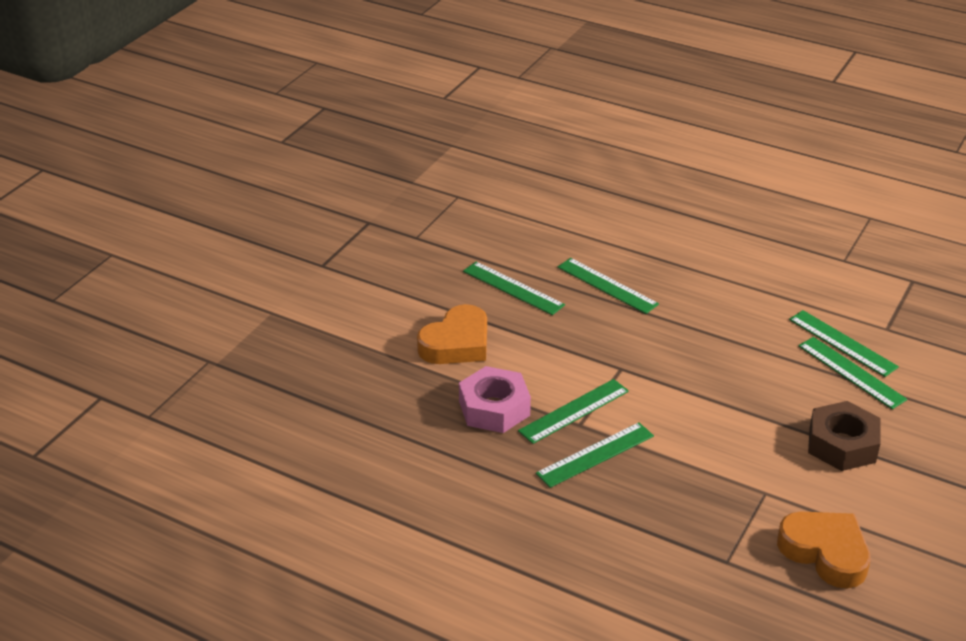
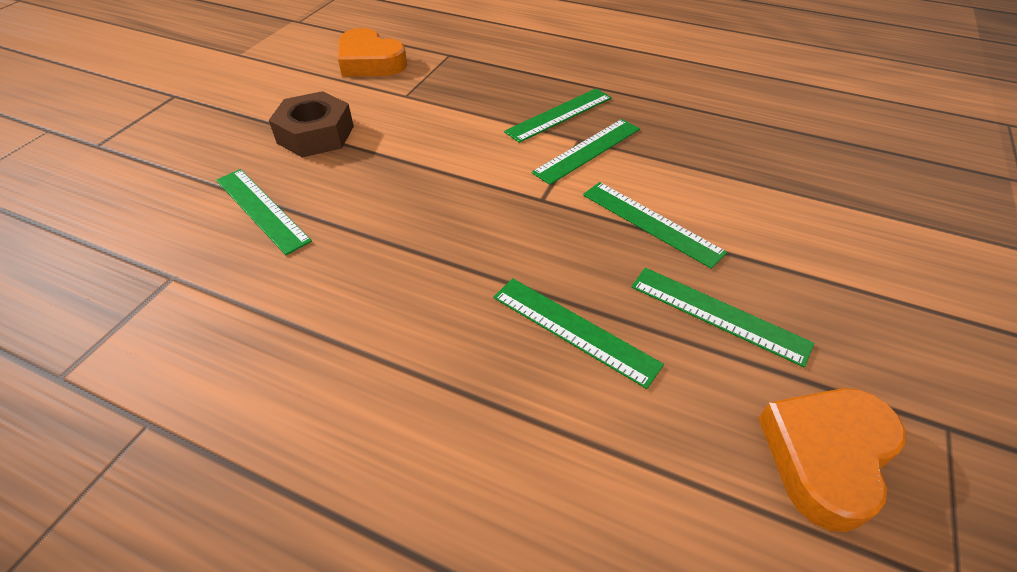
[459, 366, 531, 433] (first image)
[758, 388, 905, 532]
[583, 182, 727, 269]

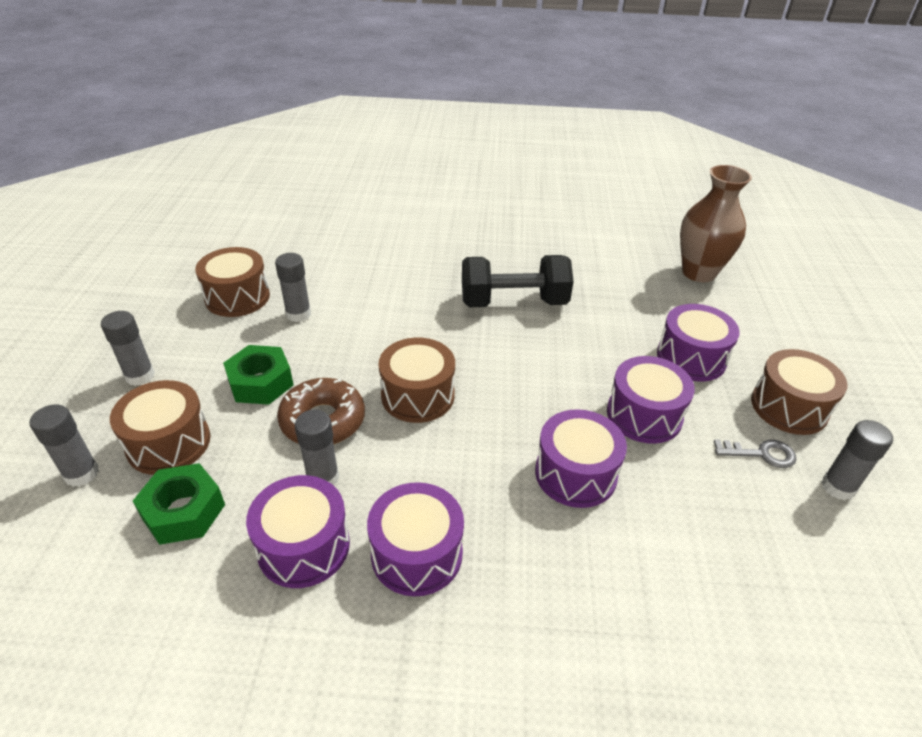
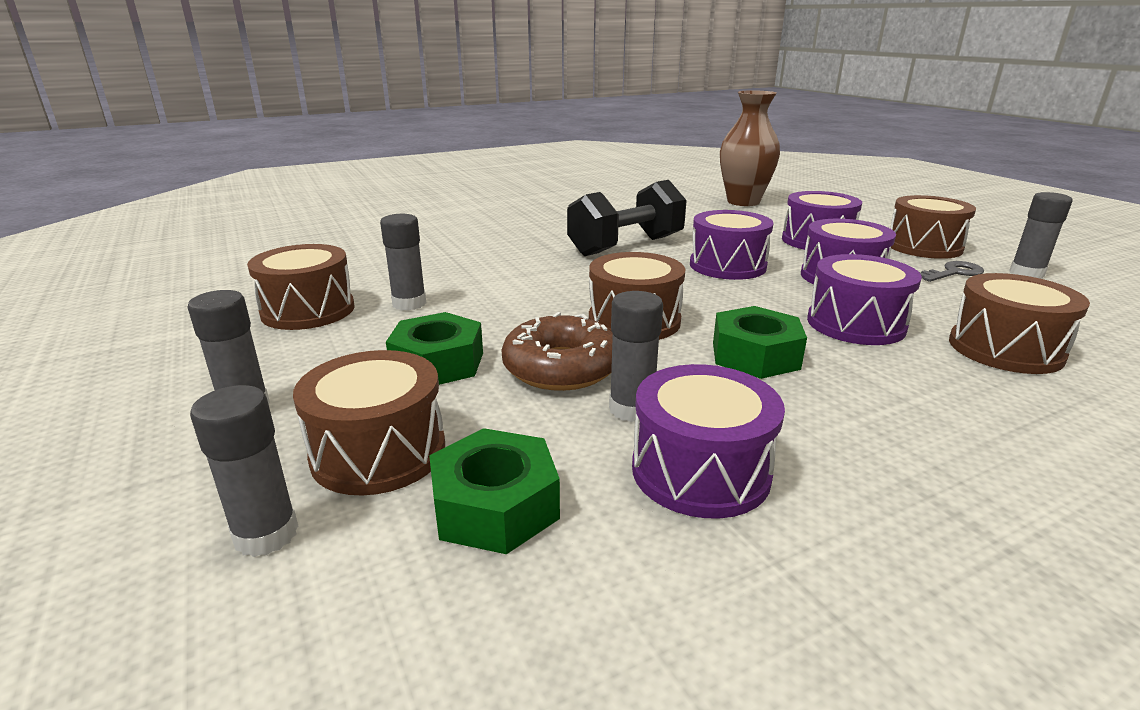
[713, 306, 807, 379]
[949, 273, 1090, 374]
[690, 210, 774, 280]

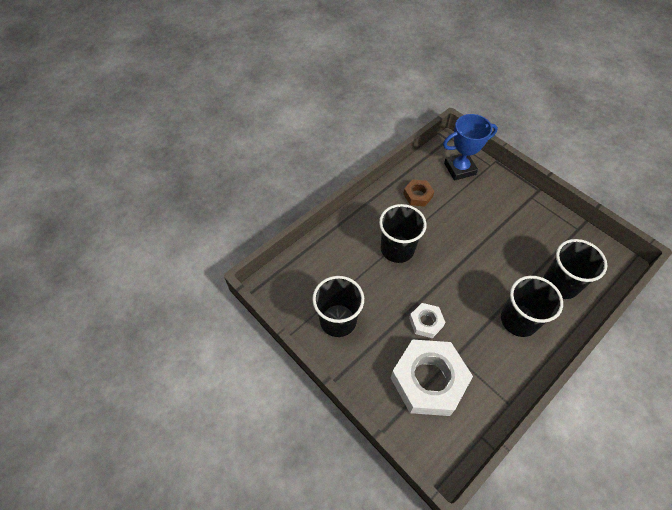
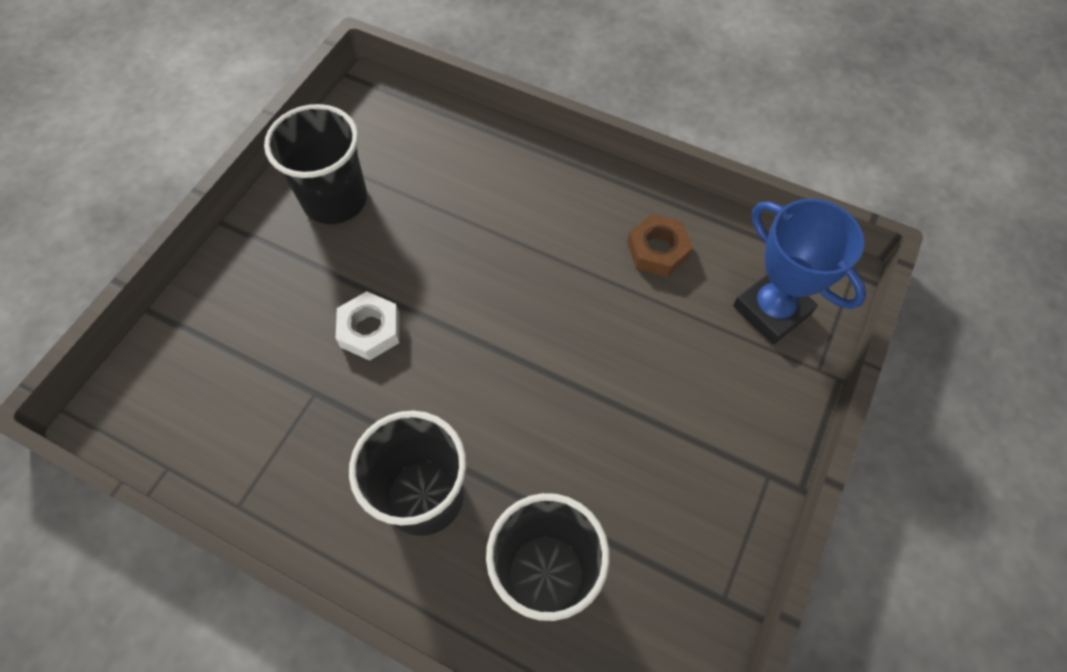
[379, 204, 427, 263] (first image)
[391, 340, 473, 416] (first image)

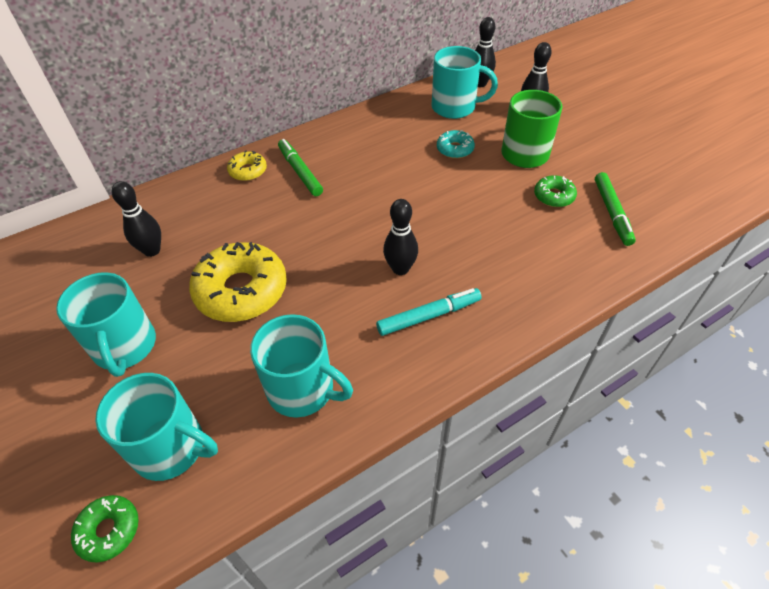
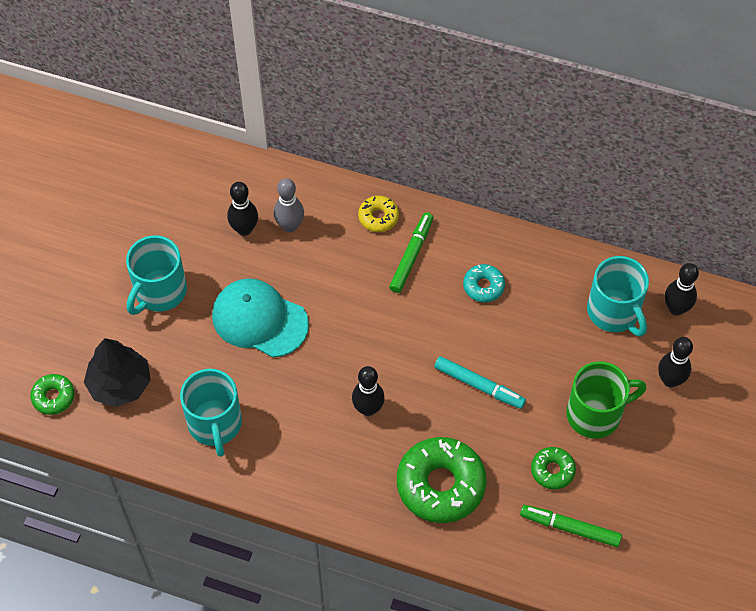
[273, 178, 304, 232]
[397, 437, 486, 523]
[434, 356, 526, 409]
[463, 264, 505, 302]
[84, 338, 151, 407]
[212, 278, 309, 357]
[520, 505, 622, 547]

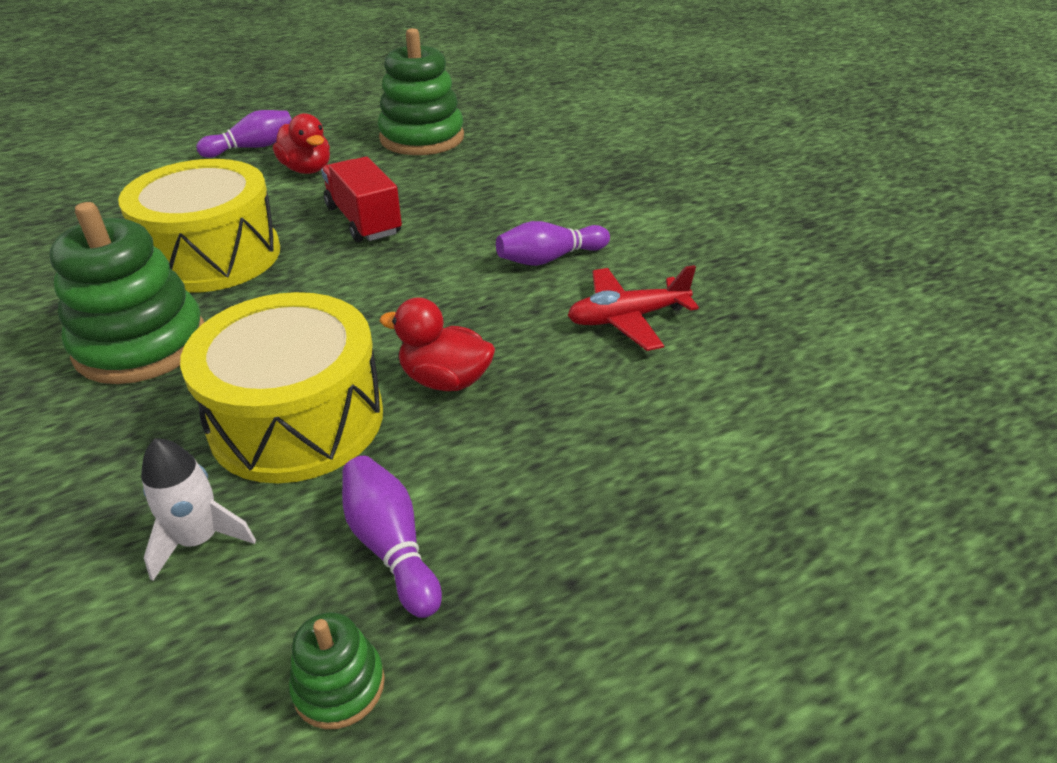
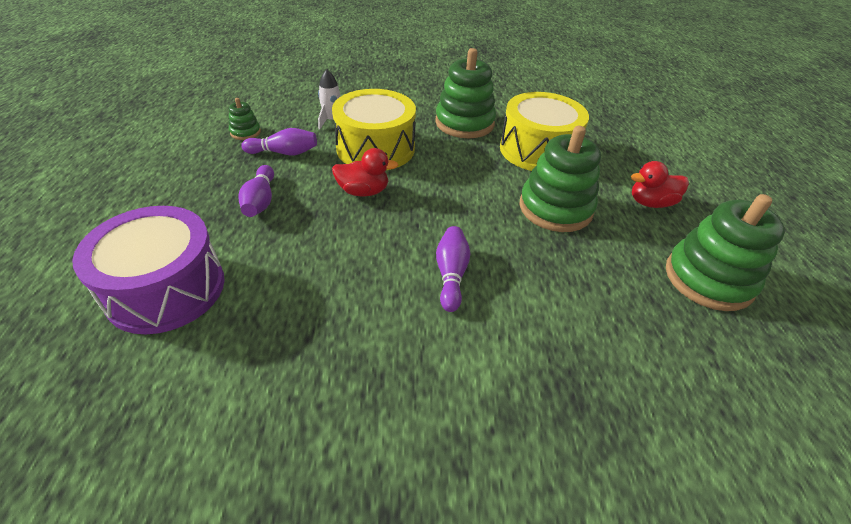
[567, 265, 699, 351] (first image)
[72, 206, 225, 334]
[238, 165, 274, 217]
[520, 126, 601, 232]
[332, 148, 398, 196]

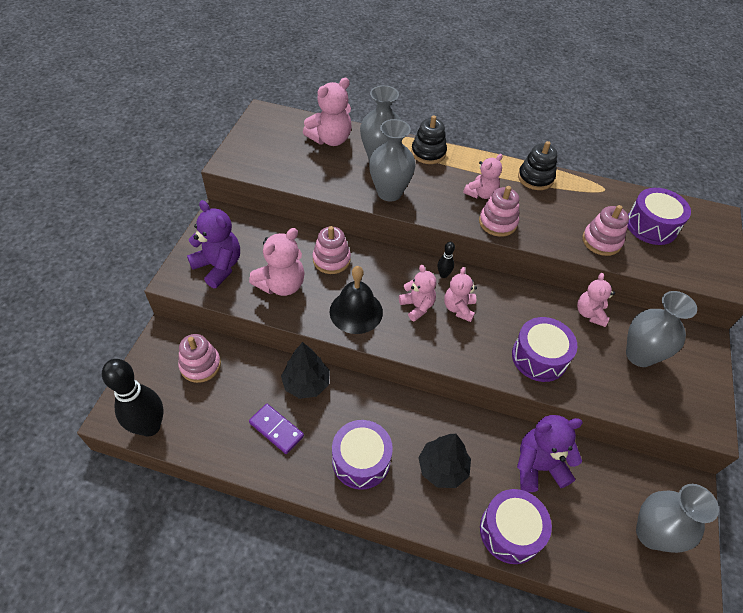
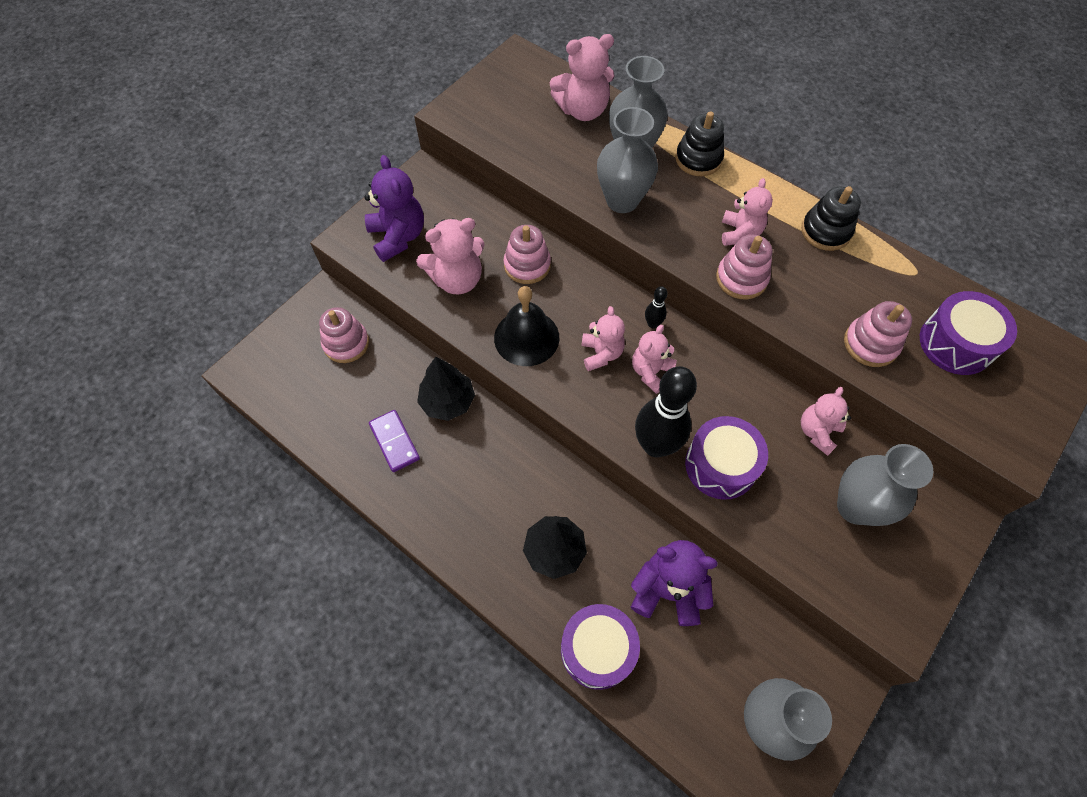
[332, 420, 393, 490] (first image)
[635, 366, 697, 457]
[722, 178, 773, 246]

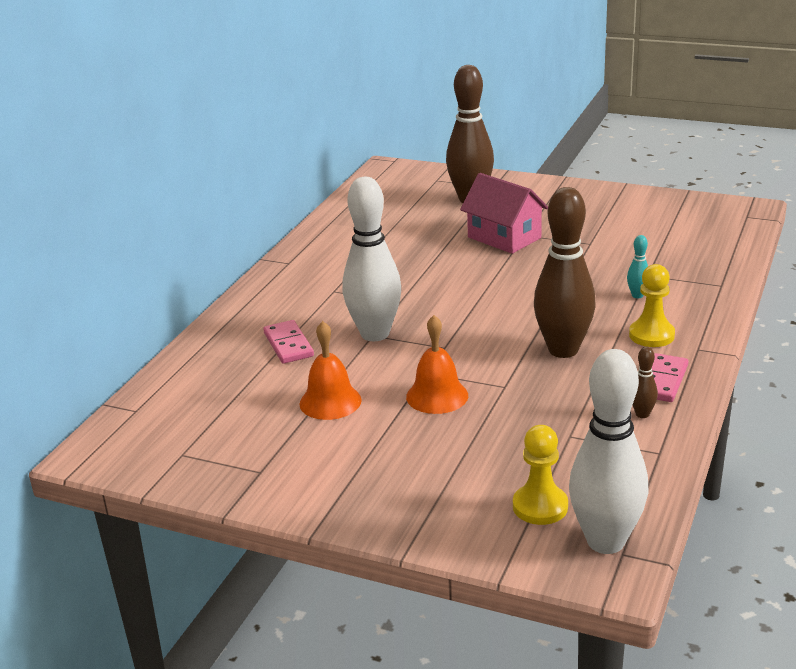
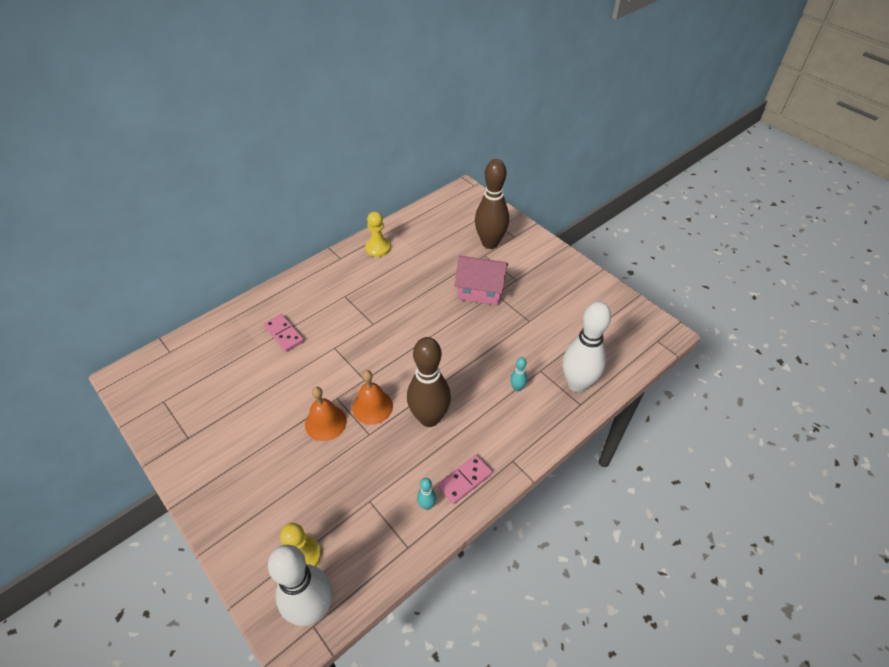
[352, 370, 393, 425]
[562, 302, 611, 392]
[365, 212, 391, 257]
[417, 478, 436, 510]
[264, 314, 304, 352]
[455, 256, 508, 305]

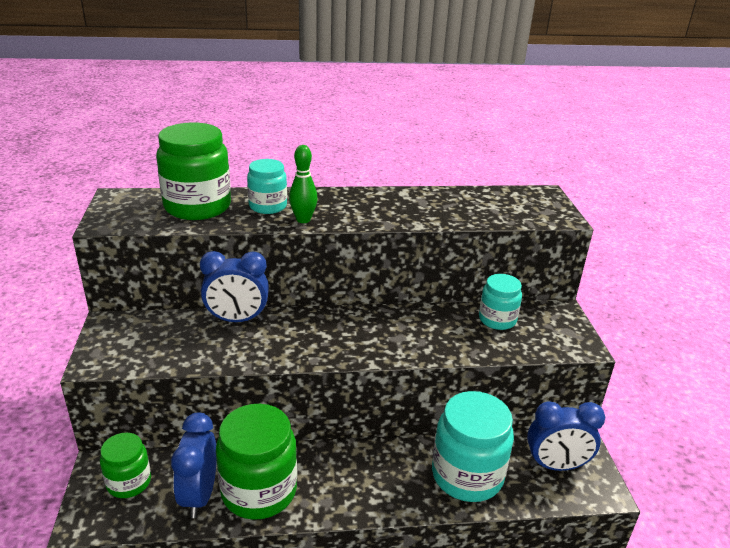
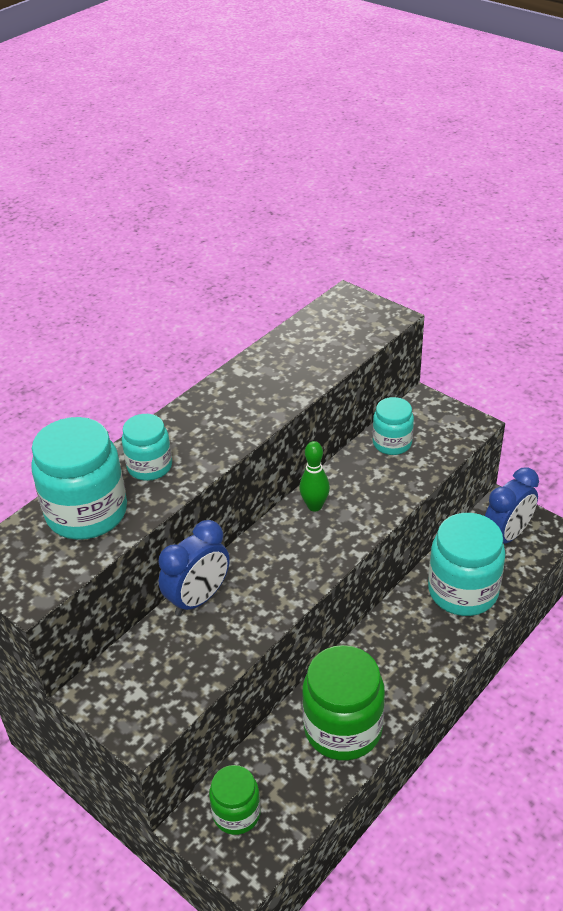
[171, 413, 217, 518] (first image)
[299, 441, 330, 511]
[31, 417, 127, 540]

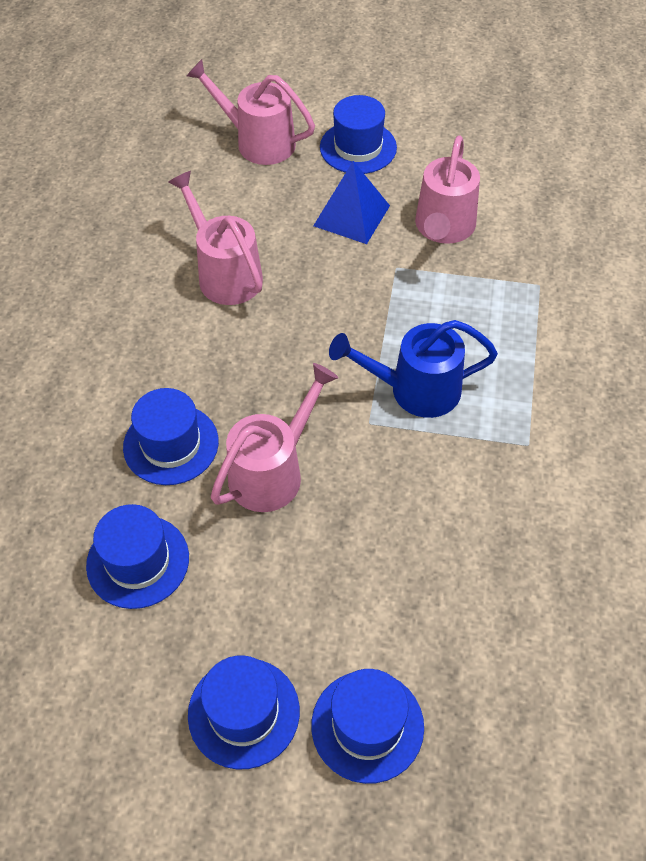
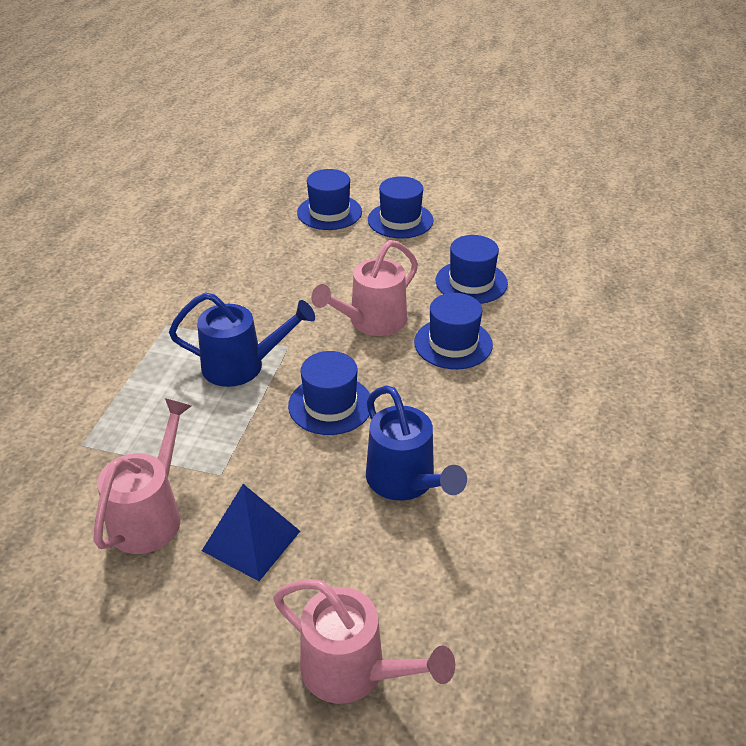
[288, 351, 370, 435]
[366, 385, 467, 501]

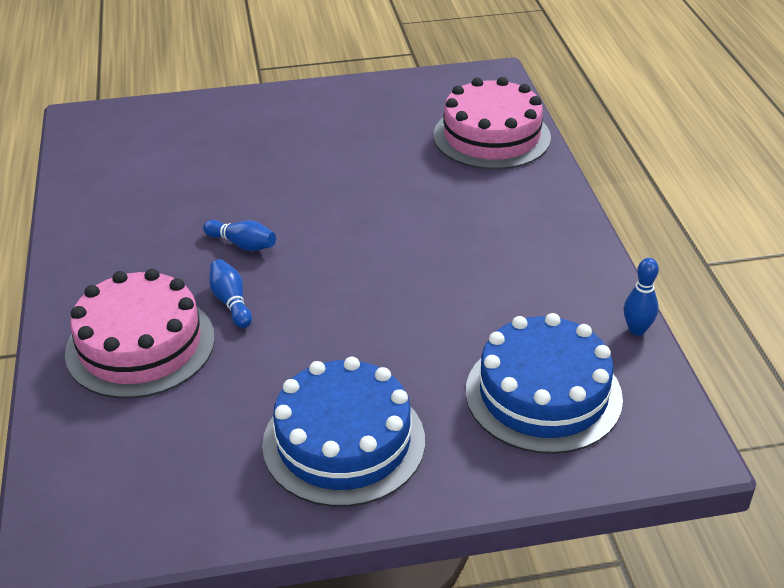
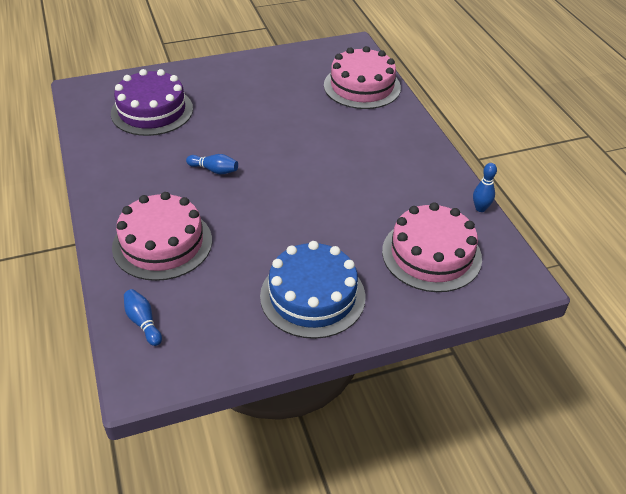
[111, 69, 193, 136]
[124, 289, 162, 346]
[382, 202, 482, 292]

